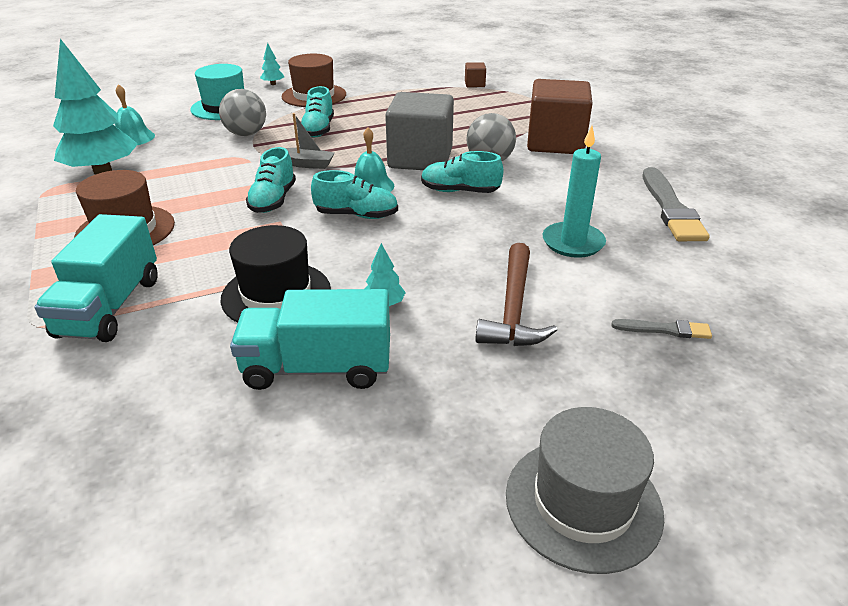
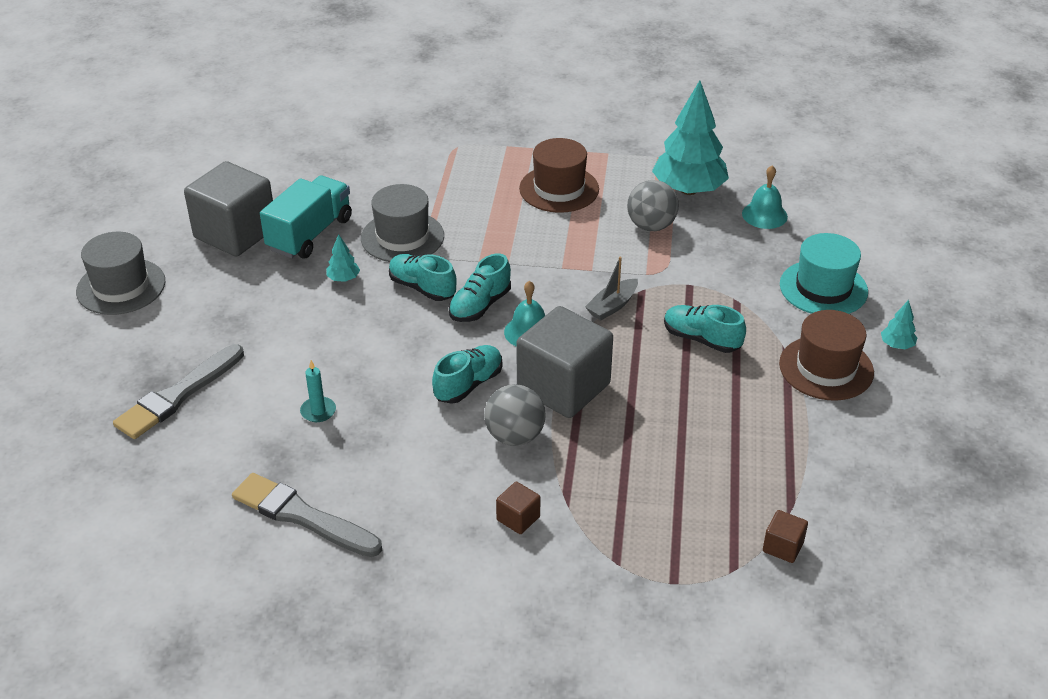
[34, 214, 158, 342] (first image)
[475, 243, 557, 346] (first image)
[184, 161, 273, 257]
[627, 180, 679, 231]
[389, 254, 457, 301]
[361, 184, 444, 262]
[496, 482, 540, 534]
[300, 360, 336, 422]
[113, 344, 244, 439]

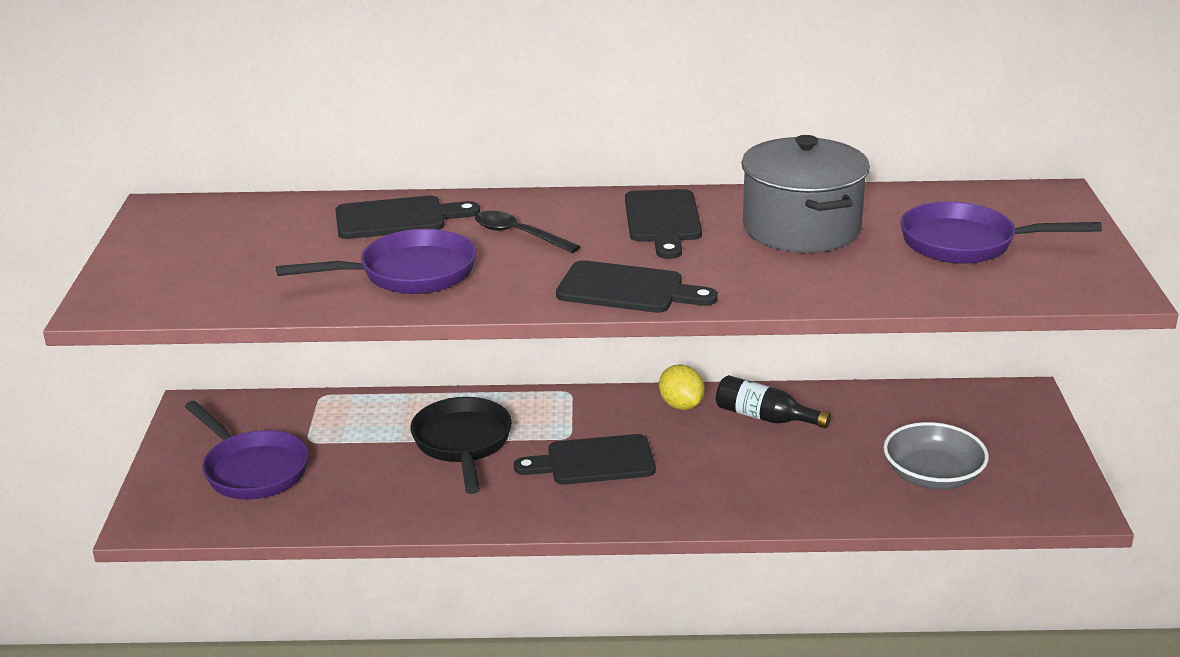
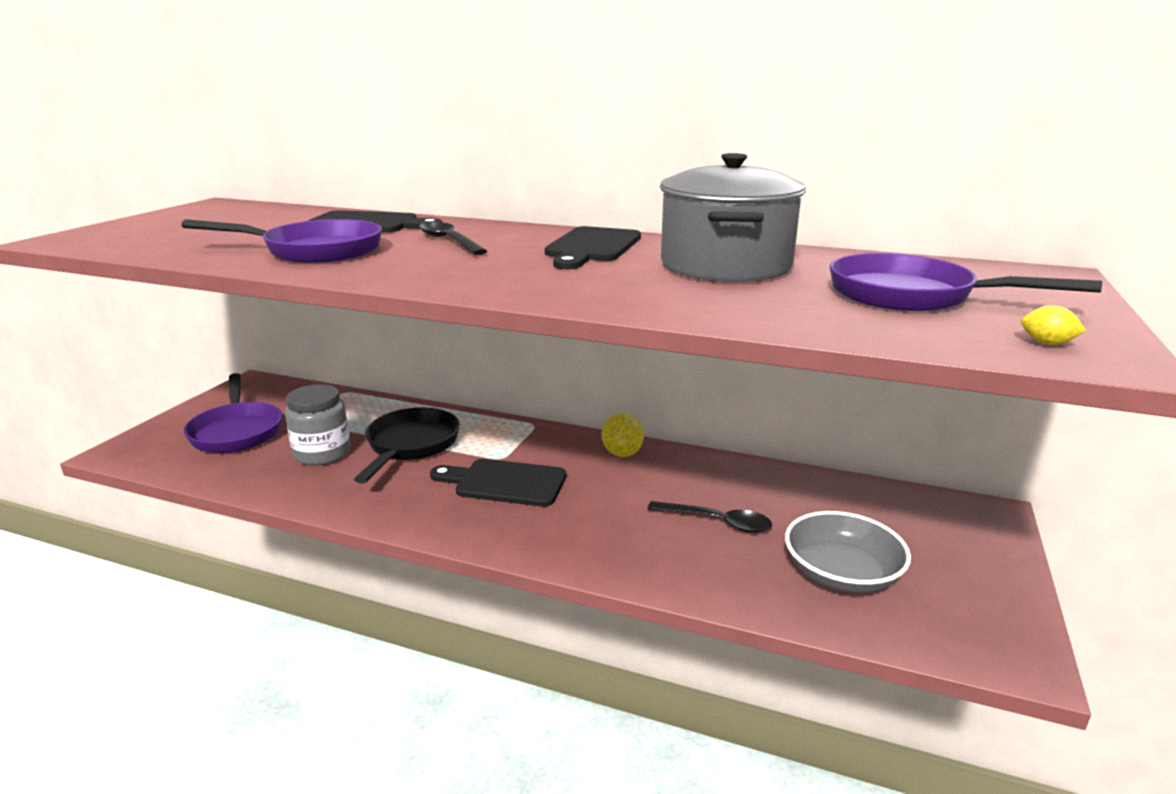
[556, 260, 718, 313] (first image)
[716, 375, 831, 429] (first image)
[285, 384, 351, 466]
[648, 501, 772, 533]
[1021, 305, 1086, 345]

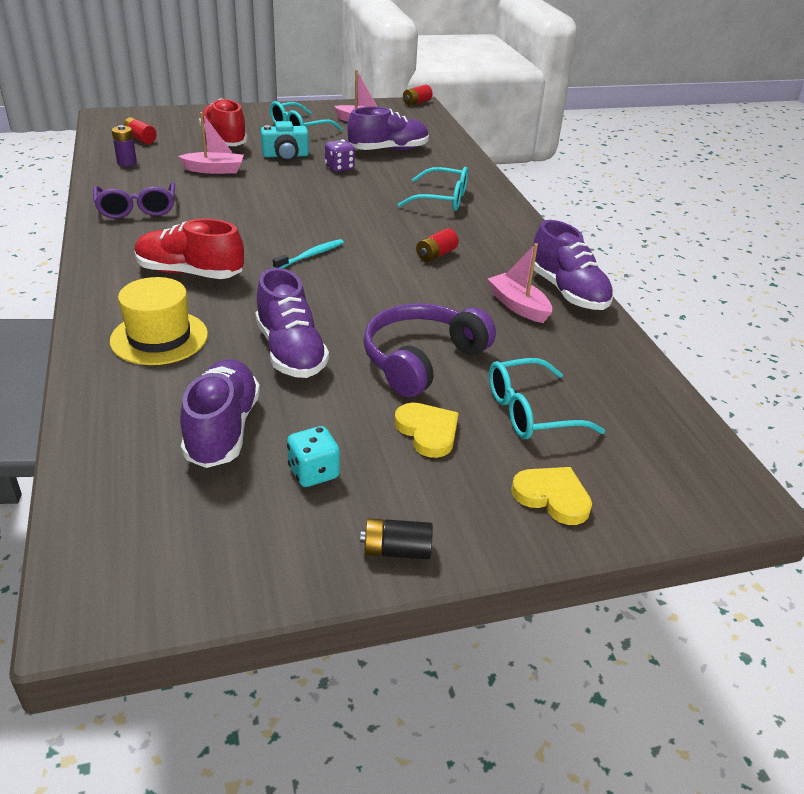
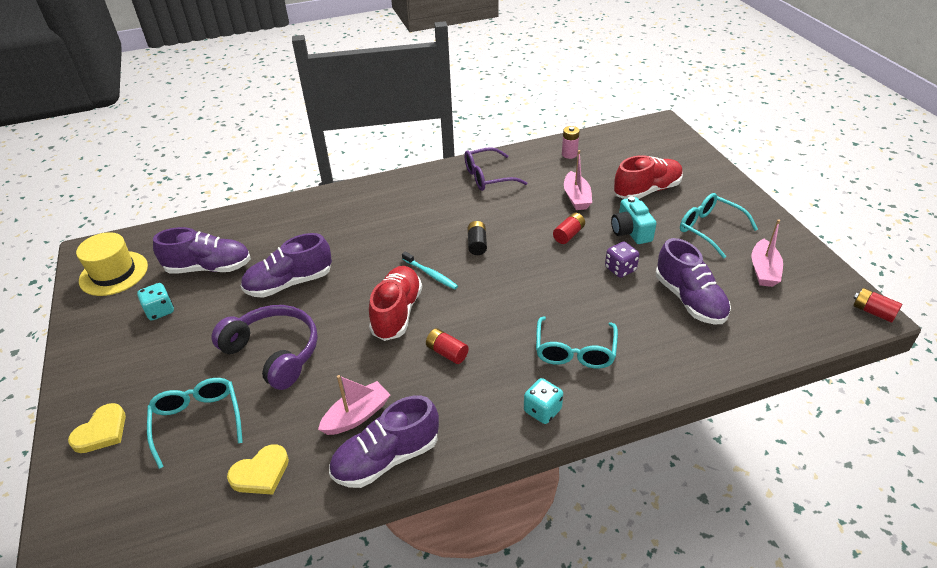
[524, 378, 563, 424]
[76, 232, 148, 296]
[553, 213, 585, 244]
[369, 266, 422, 341]
[468, 221, 487, 255]
[227, 444, 289, 495]
[562, 126, 580, 159]

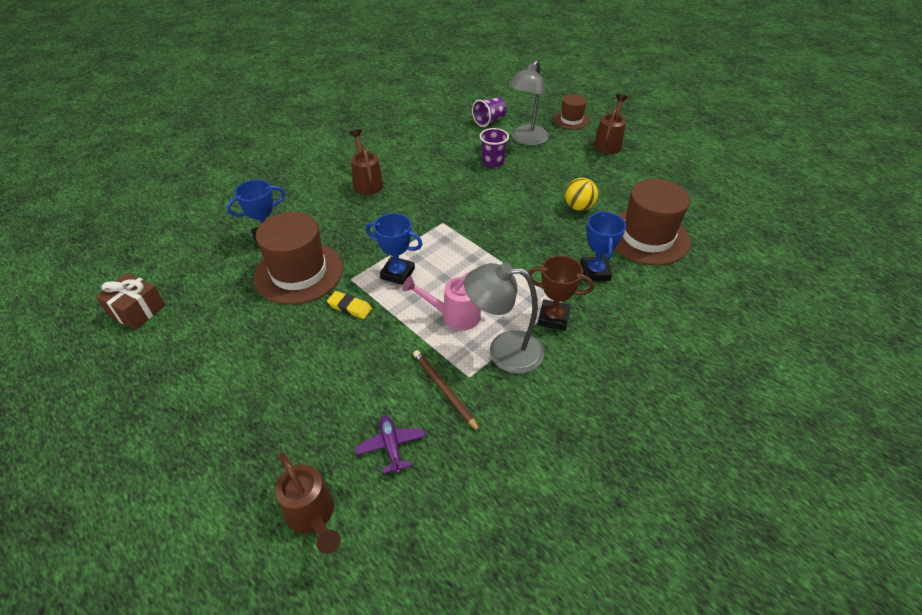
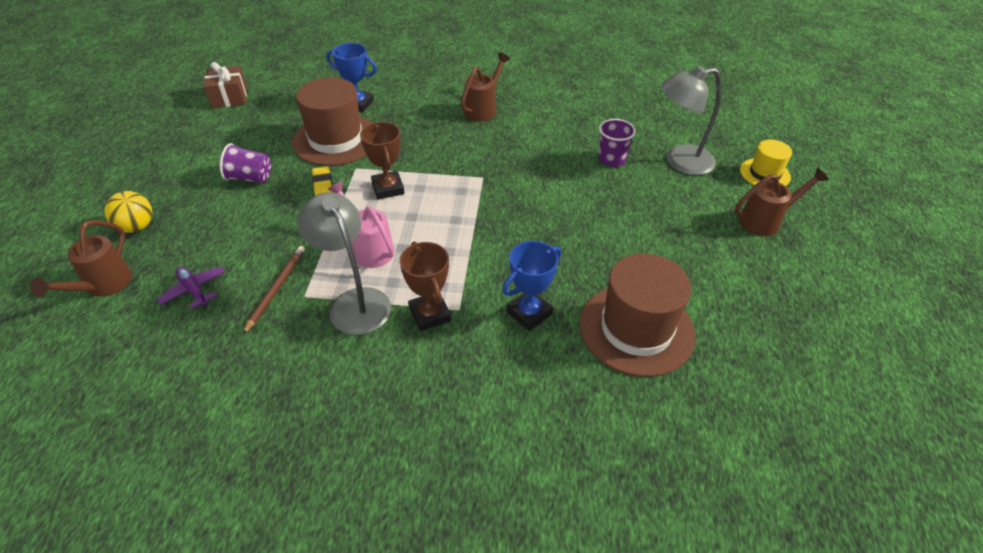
[220, 143, 271, 183]
[104, 191, 152, 233]
[360, 122, 404, 199]
[740, 139, 792, 186]
[157, 267, 225, 309]

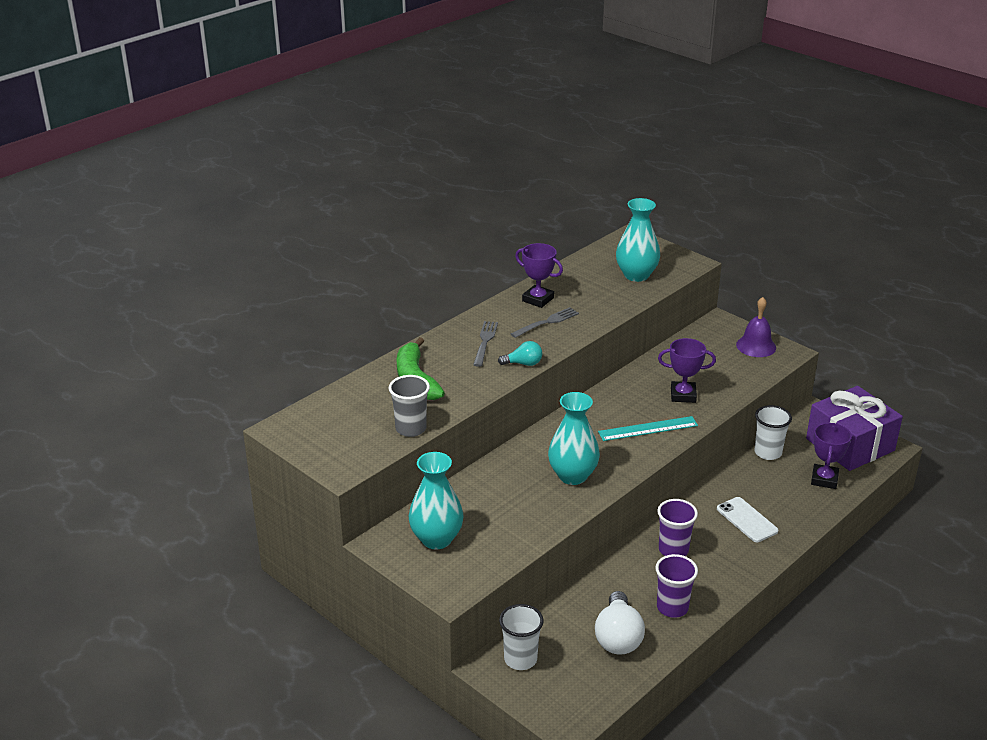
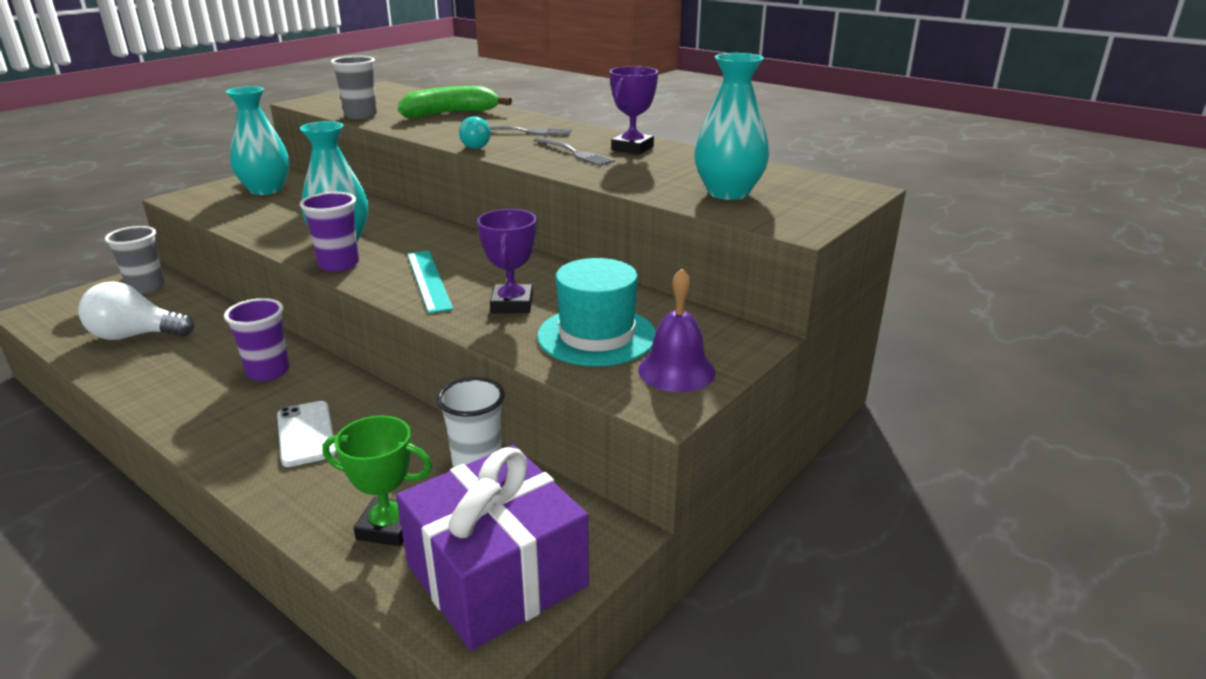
[537, 258, 656, 366]
[300, 192, 359, 272]
[105, 226, 165, 294]
[322, 416, 432, 546]
[277, 401, 336, 467]

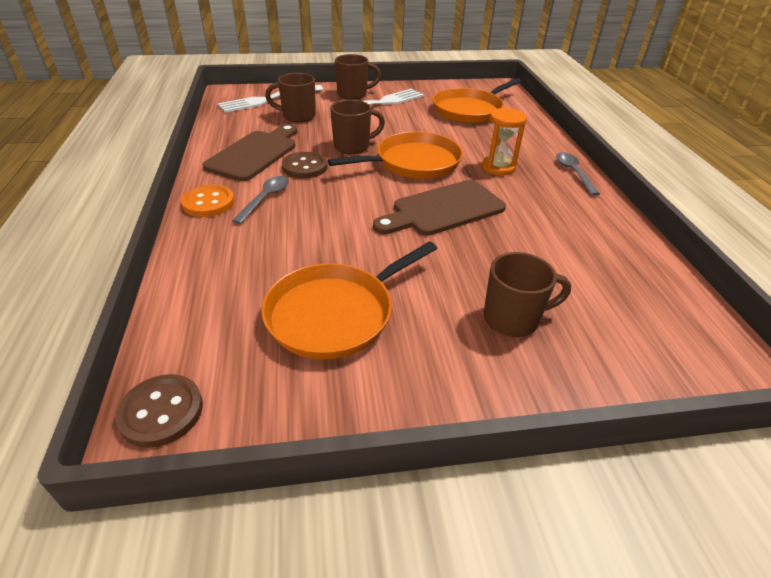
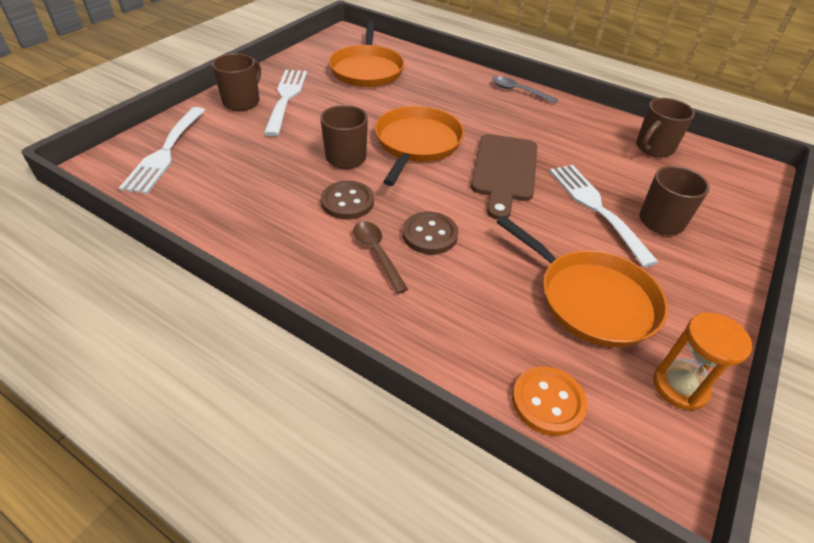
[203, 124, 297, 181] (first image)
[549, 165, 659, 267]
[402, 212, 458, 254]
[512, 366, 587, 436]
[636, 98, 695, 157]
[653, 312, 752, 411]
[353, 221, 408, 294]
[497, 216, 668, 347]

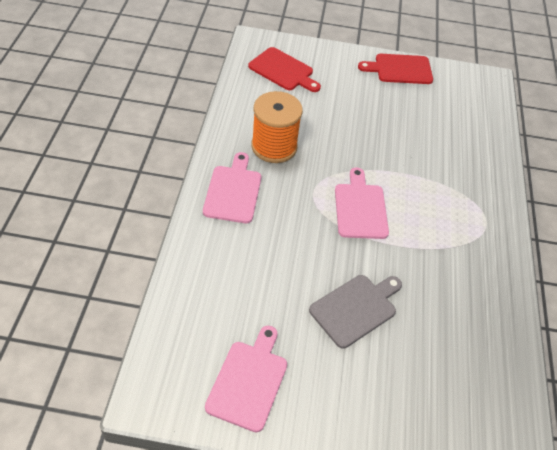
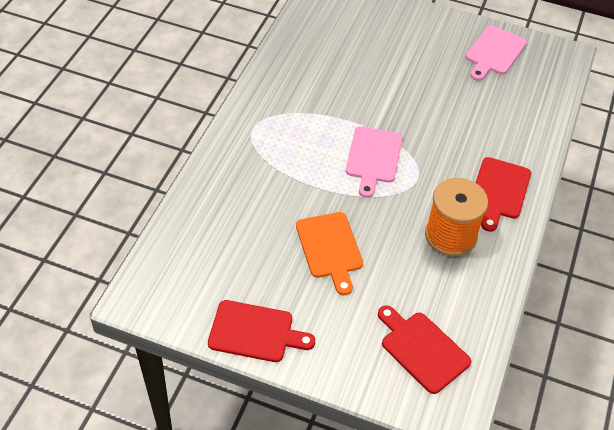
[309, 275, 402, 349] (first image)
[296, 212, 363, 295]
[476, 157, 531, 232]

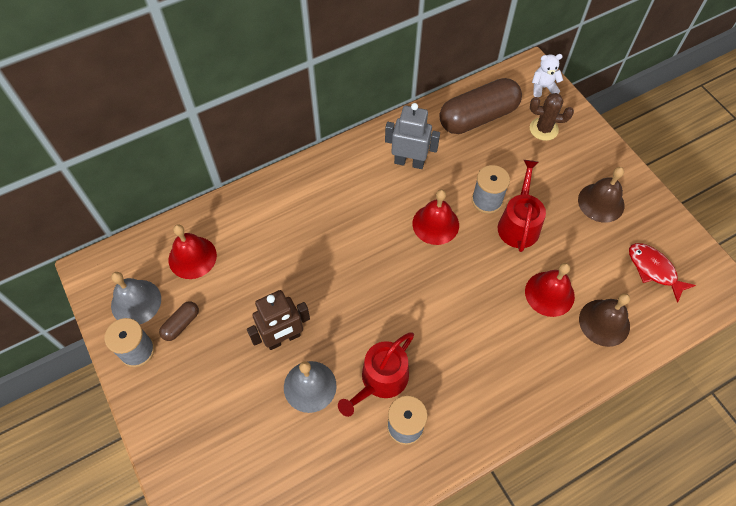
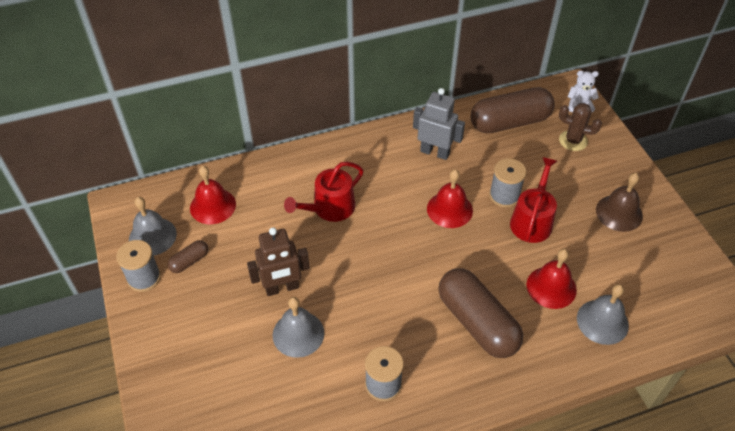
[629, 243, 696, 303] (first image)
[439, 268, 523, 358]
[284, 162, 364, 222]
[577, 284, 629, 345]

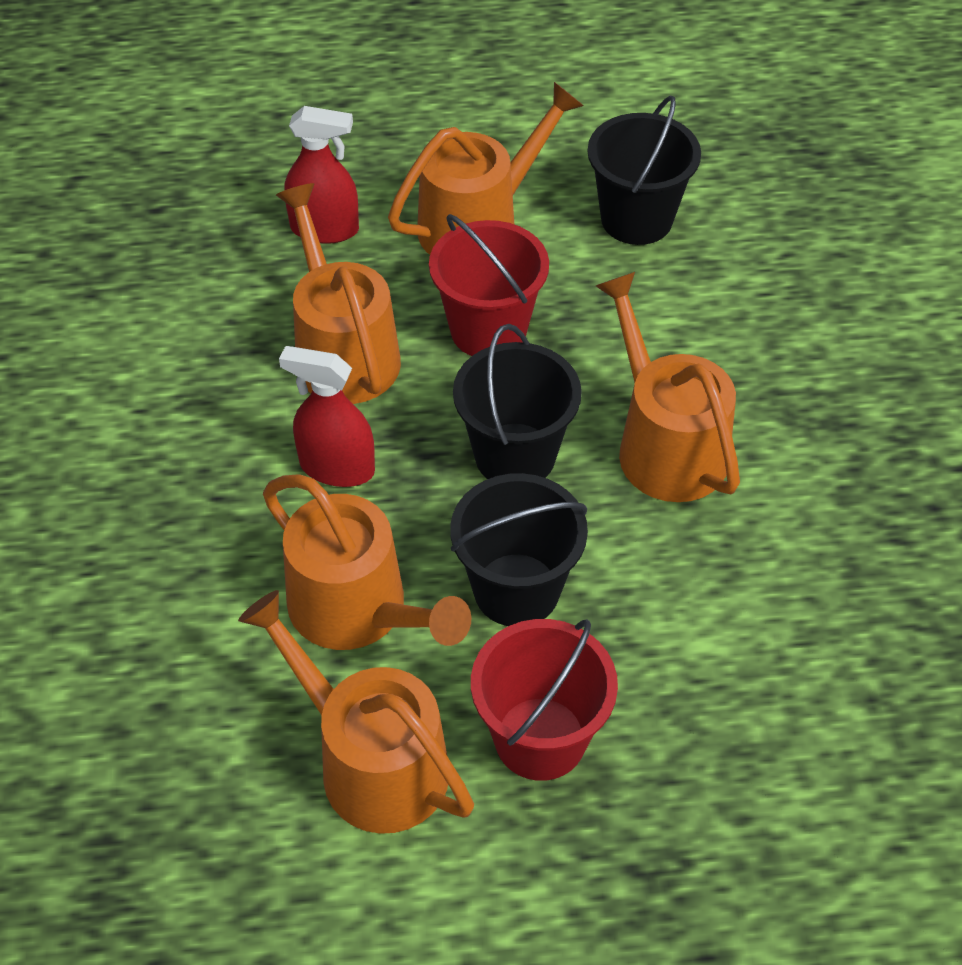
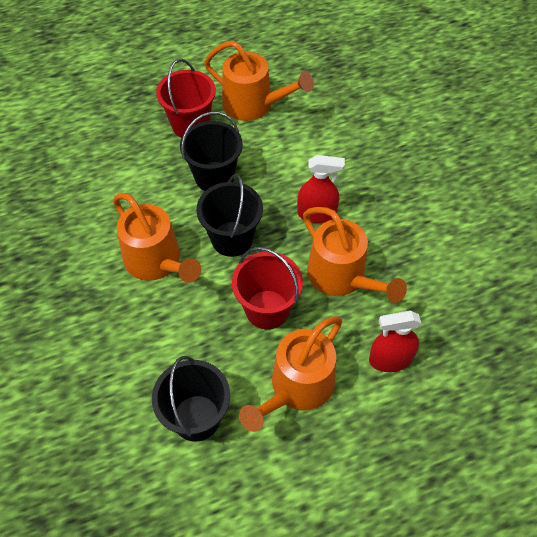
[263, 475, 472, 650] (first image)

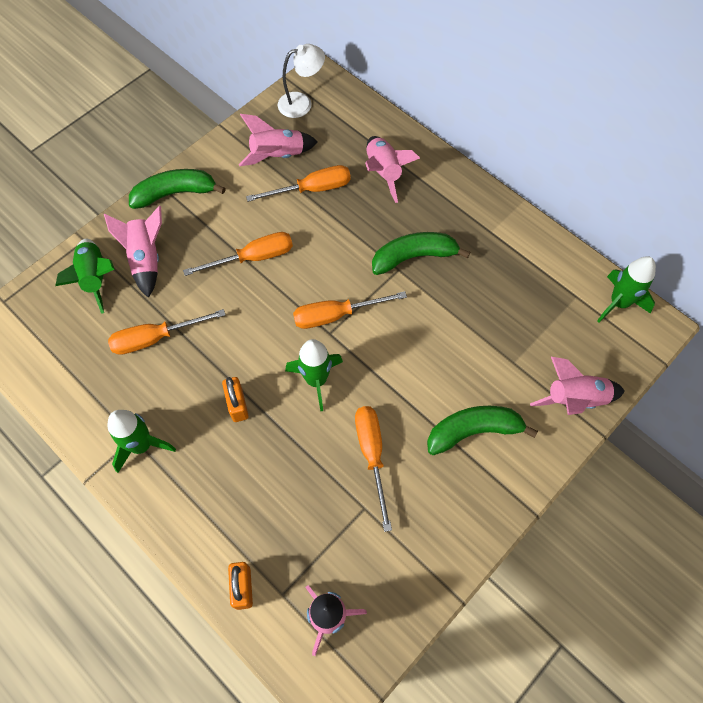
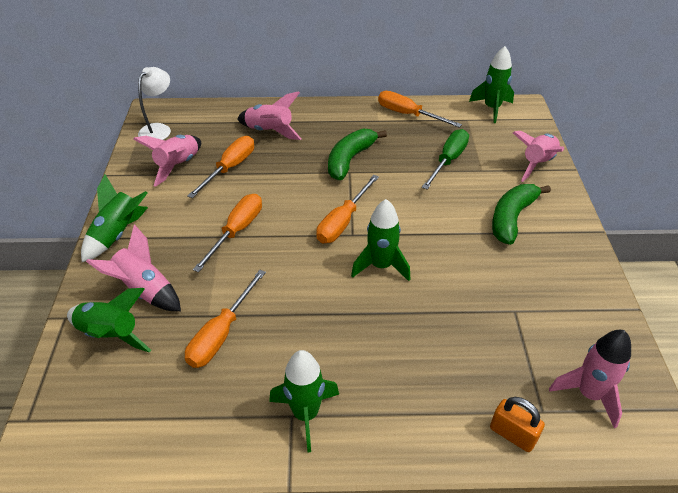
[222, 377, 249, 422] (first image)
[422, 129, 469, 190]
[378, 91, 462, 127]
[81, 174, 148, 262]

